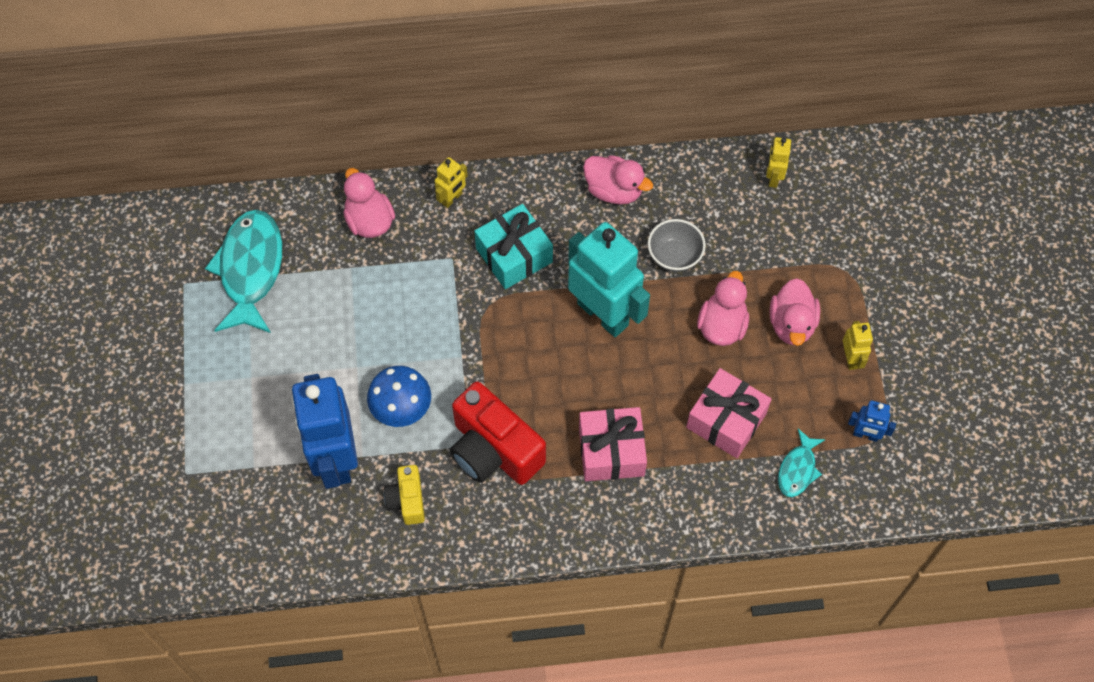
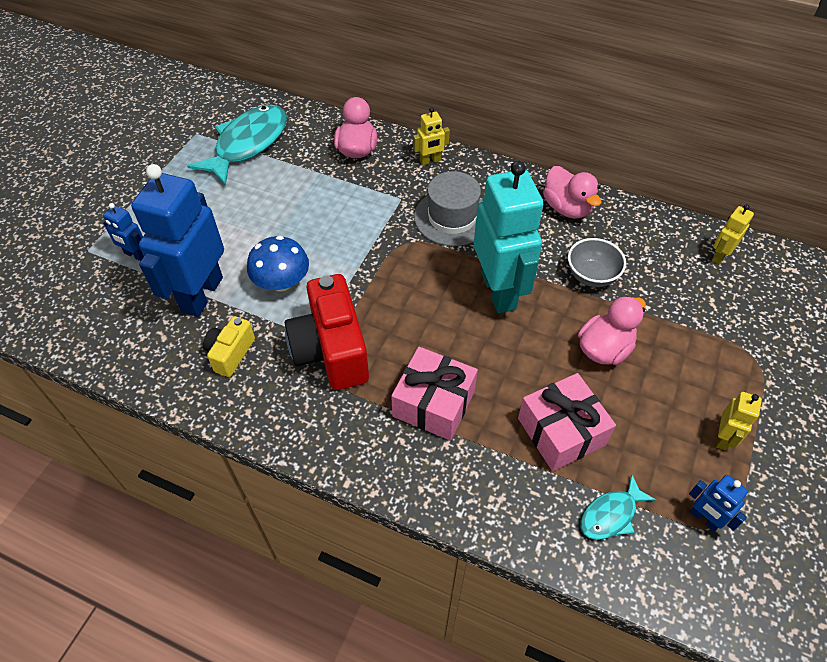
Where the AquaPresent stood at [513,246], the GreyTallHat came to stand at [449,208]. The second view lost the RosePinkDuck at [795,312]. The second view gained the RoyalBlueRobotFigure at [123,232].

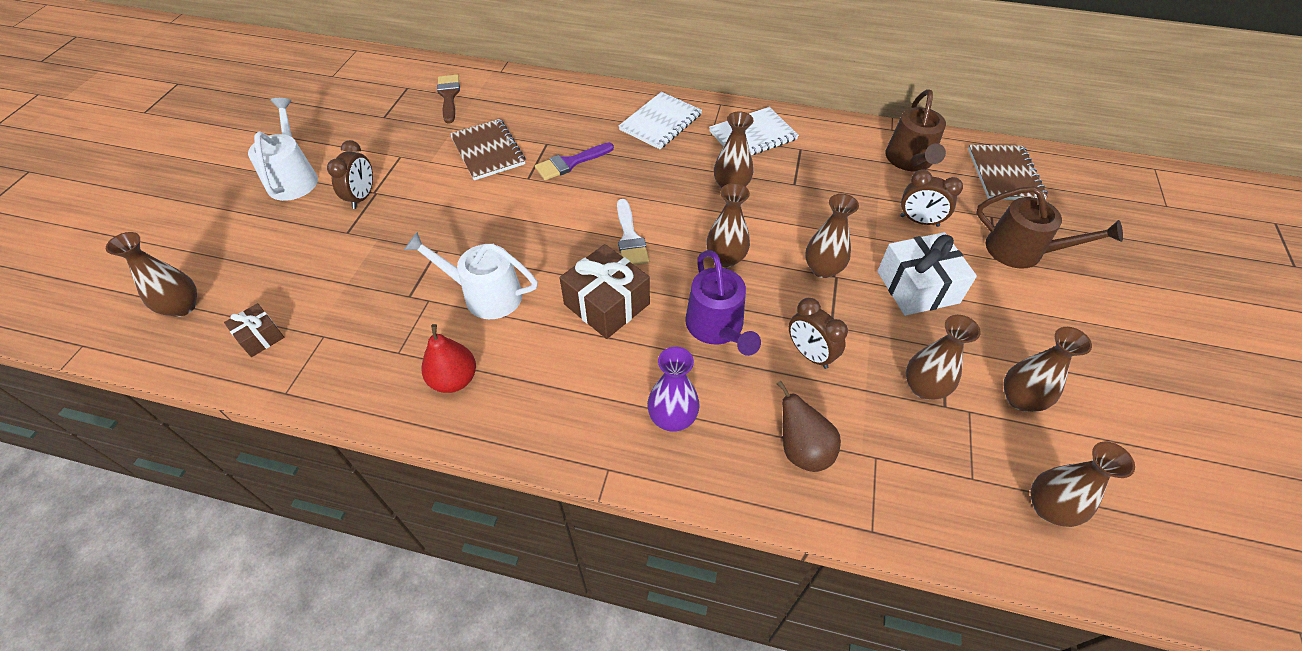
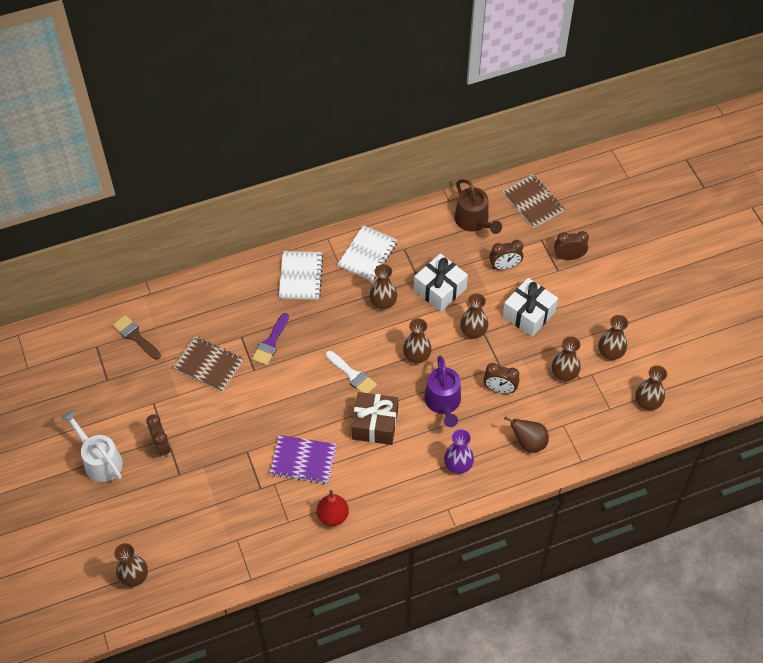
Where the DarkBrownWateringCan stood at [1049,227], the DarkBrownBedsideClock came to stand at [571,245]. Where the WhiteWateringCan stood at [471,275], the PurpleNotebook came to stand at [303,459]. The PurpleWateringCan at [723,303] ended up facing another way, 45 degrees clockwise from before. The second view lost the DarkBrownPresent at [254,330]. The second view gained the WhitePresent at [441,282].

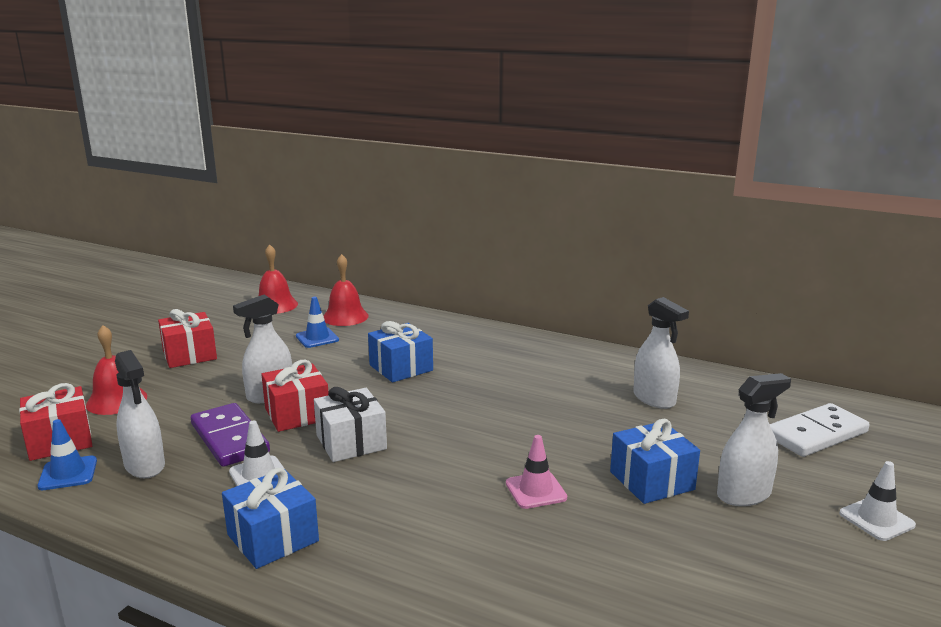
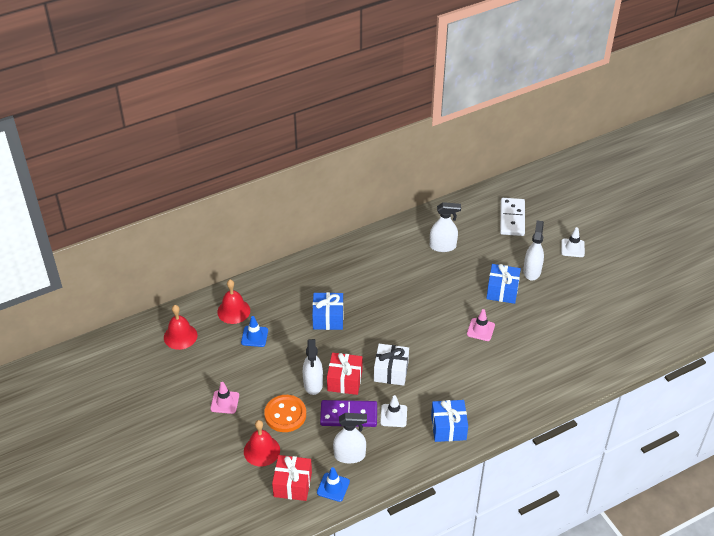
Where the RedPresent stood at [187,338], the RosePinkTrafficCone came to stand at [224,398]. The second view gained the BrightOrangeSewingButton at [285,413].

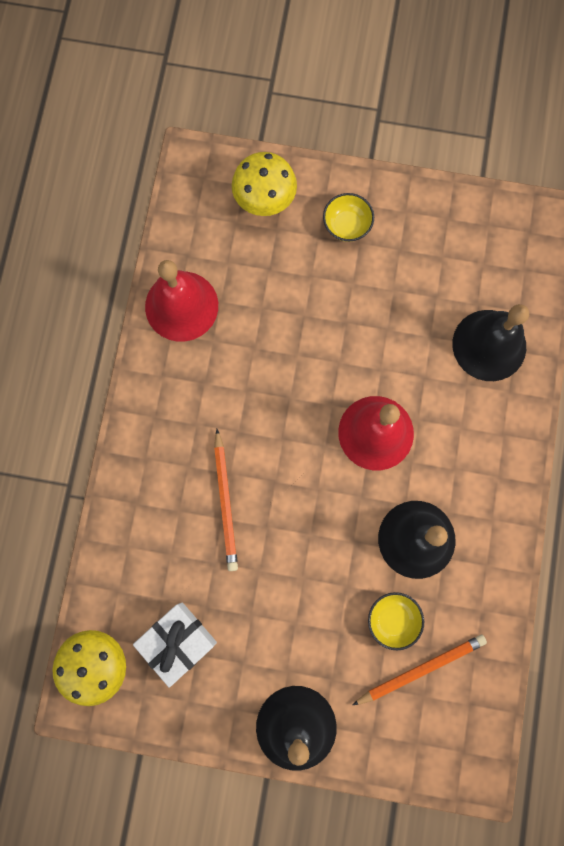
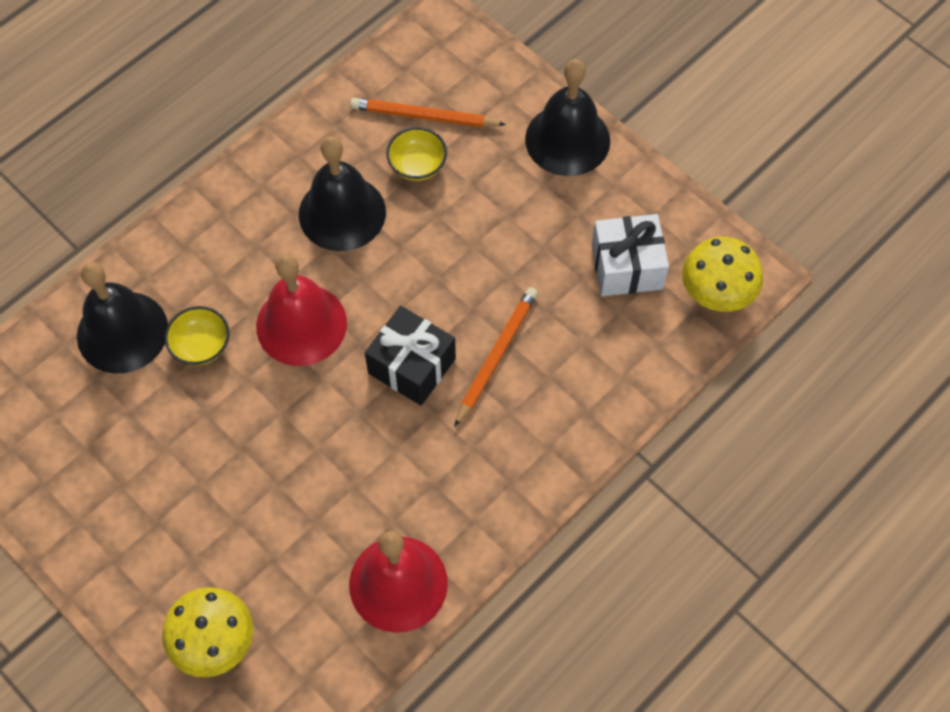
The YellowServingBowl ended up elsewhere, having gone from [348,217] to [197,336]. The second view gained the BlackPresent at [410,356].

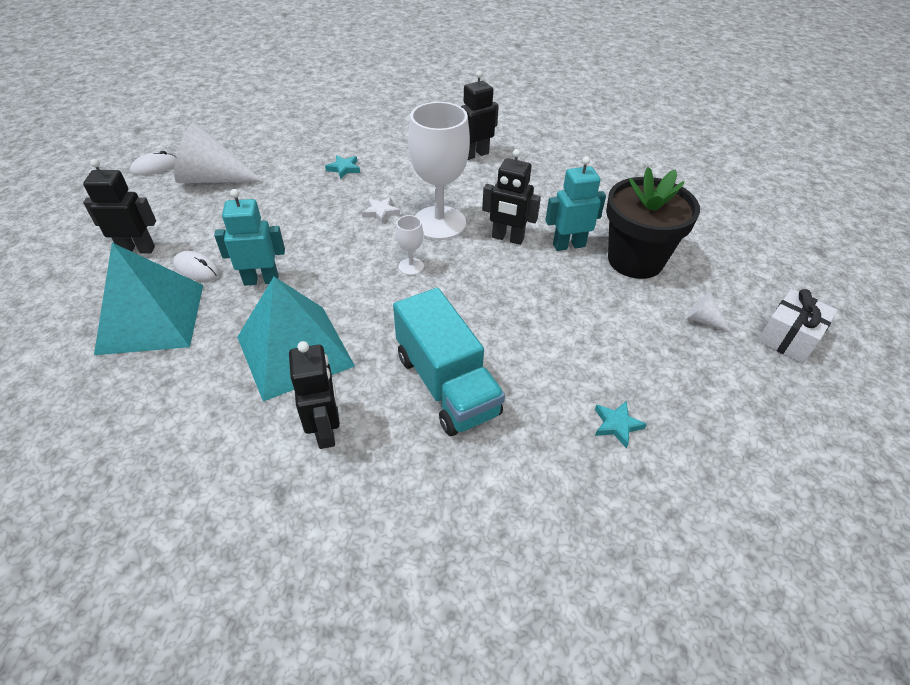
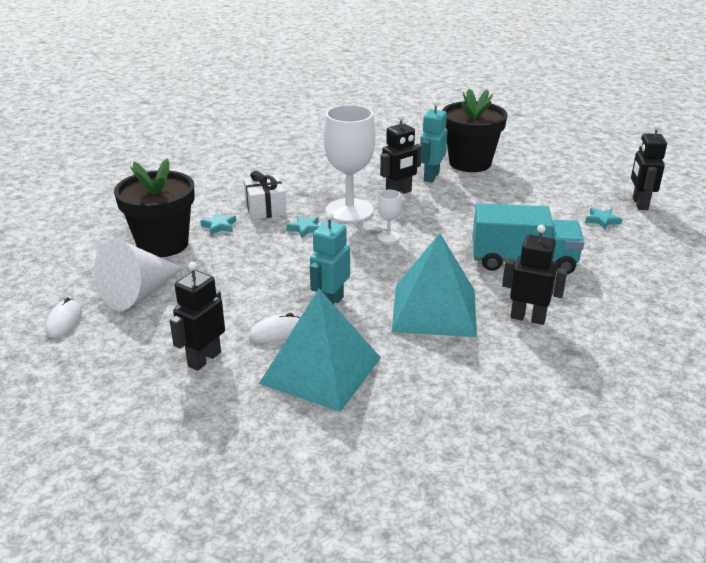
The BlackRobotFigure ended up elsewhere, having gone from [479,115] to [649,166]. What was the WhiteStarShape at [381,210] turned into the AquaStarShape at [302,227]. The WhitePresent ended up elsewhere, having gone from [798,326] to [265,195]. The second view lost the WhiteCone at [708,312]. The second view gained the BlackPlantPot at [154,208].

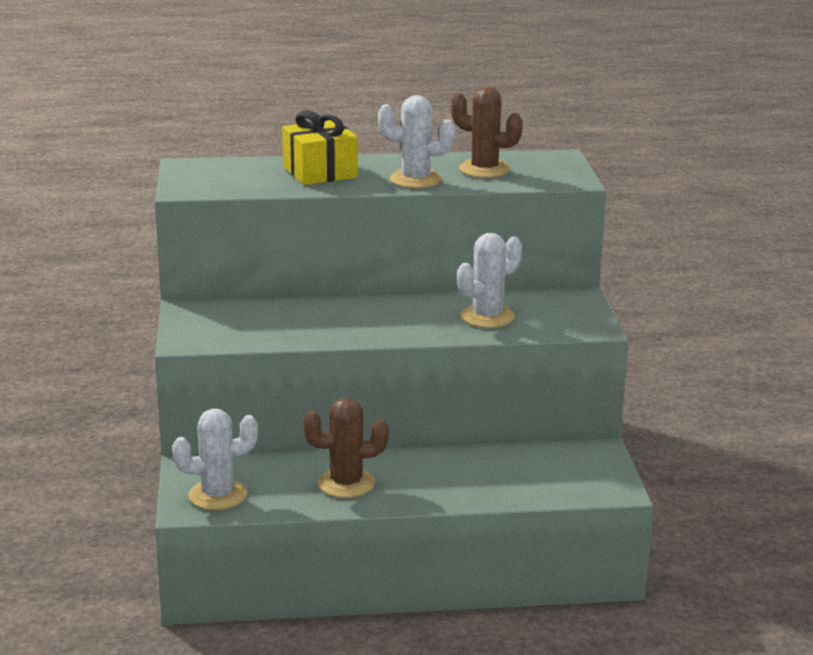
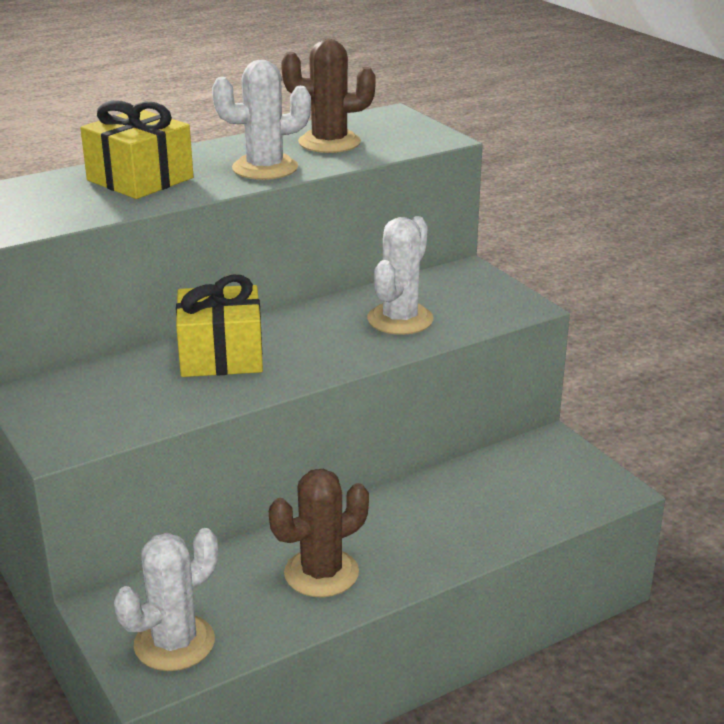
The second view gained the YellowPresent at [219,325].

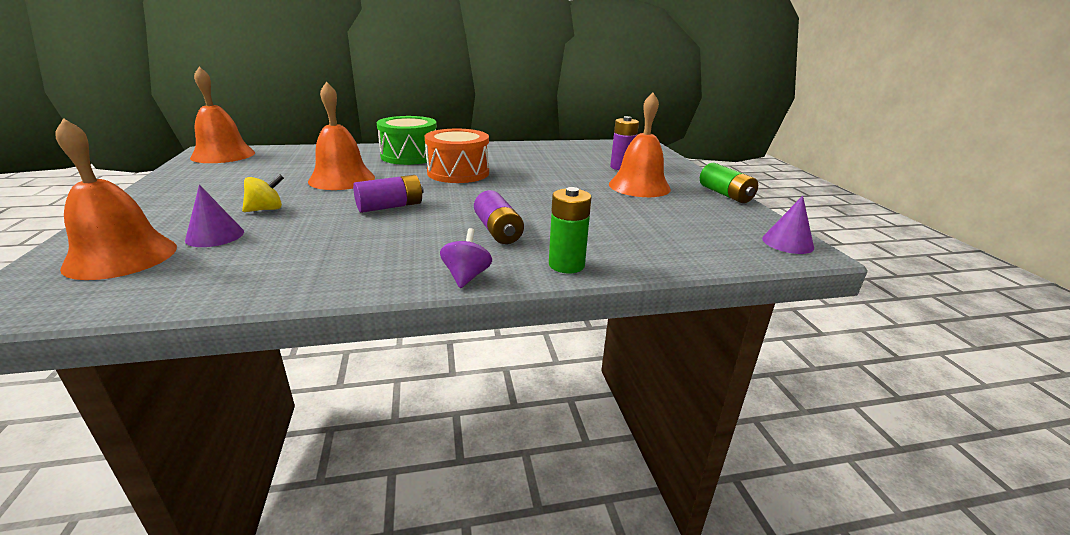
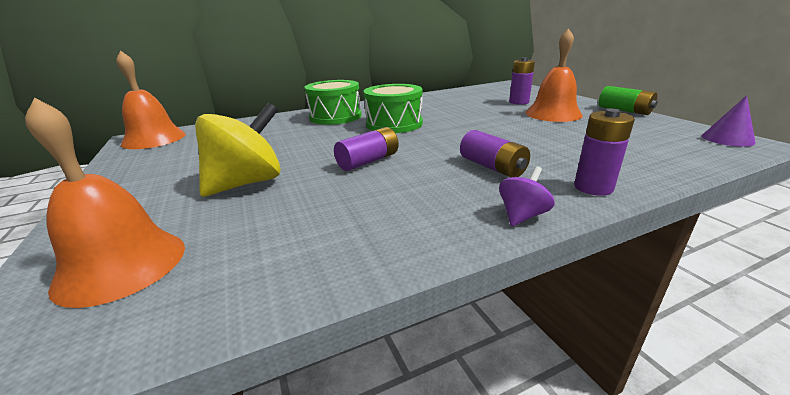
The second view lost the BrightOrangeBell at [341,136]. What was the BrightOrangeDrum at [457,156] turned into the LeafGreenDrum at [393,108]. The size of the YellowToyTop at [263,193] changed by a factor of 2.04. The second view lost the PurpleCone at [214,216]. What was the LeafGreenBattery at [570,230] turned into the PurpleBattery at [604,152]. The PurpleToyTop at [466,258] ended up facing another way, 45 degrees clockwise from before.

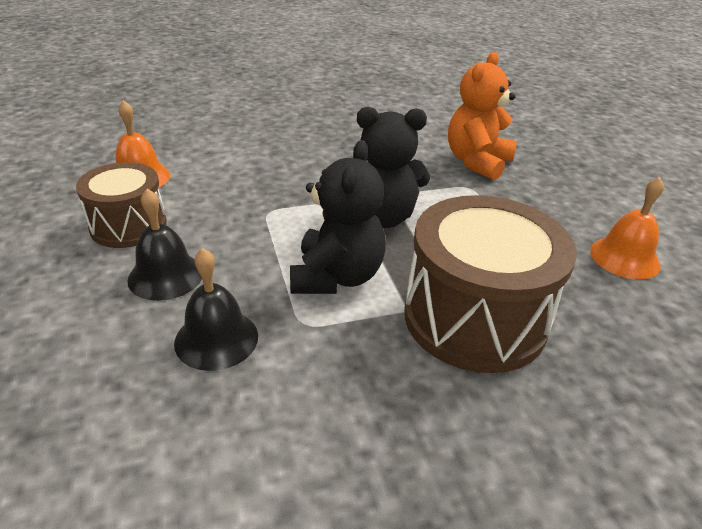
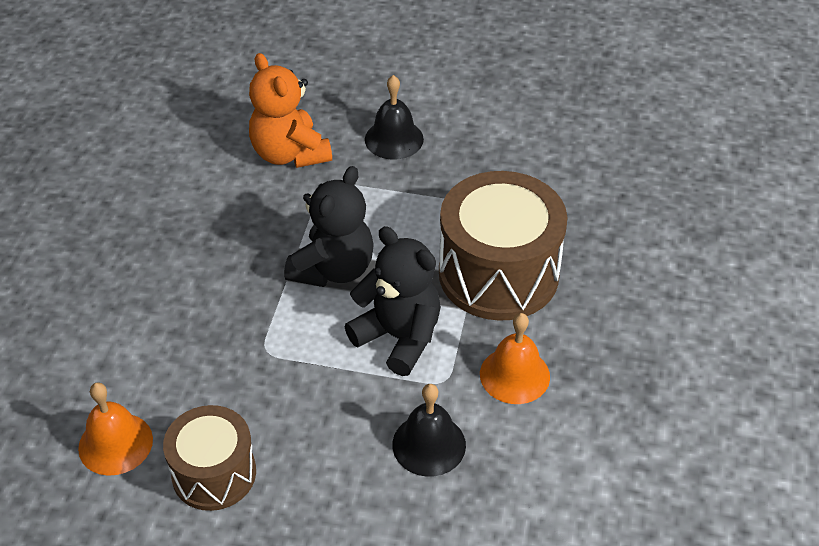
The BrightOrangeBell ended up elsewhere, having gone from [627,228] to [515,358]. The BlackBell ended up elsewhere, having gone from [164,245] to [394,117].

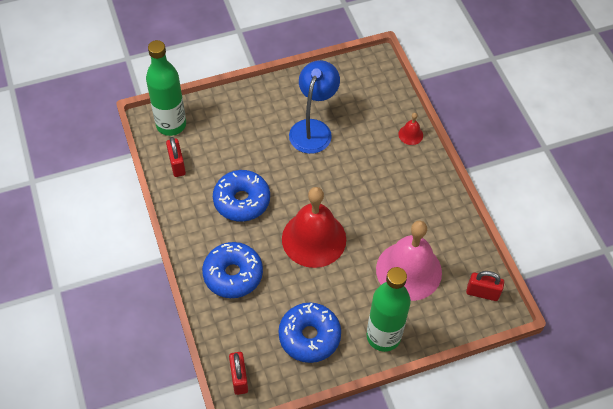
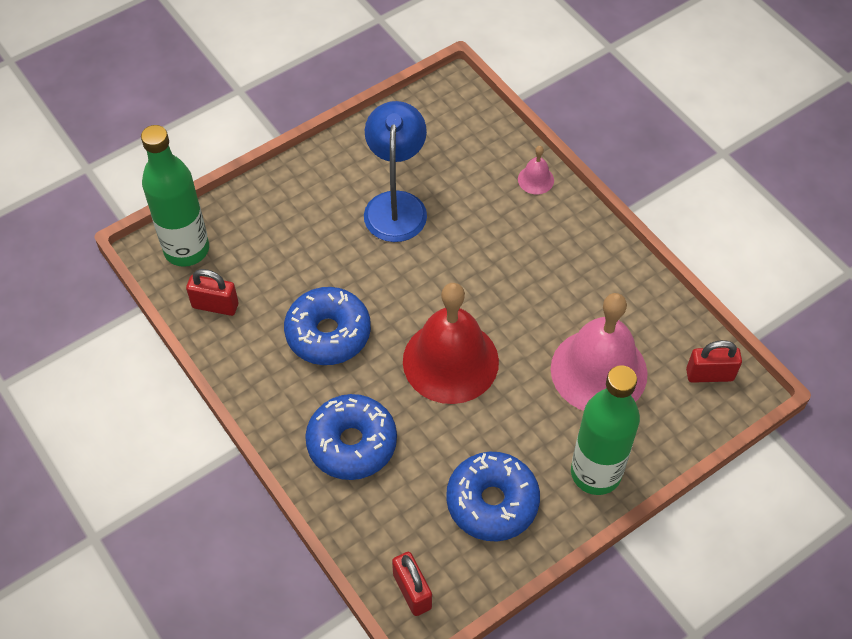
What was the RedBell at [411,129] turned into the RosePinkBell at [536,170]. The RedPadlock at [176,157] ended up facing another way, 45 degrees counterclockwise from before.

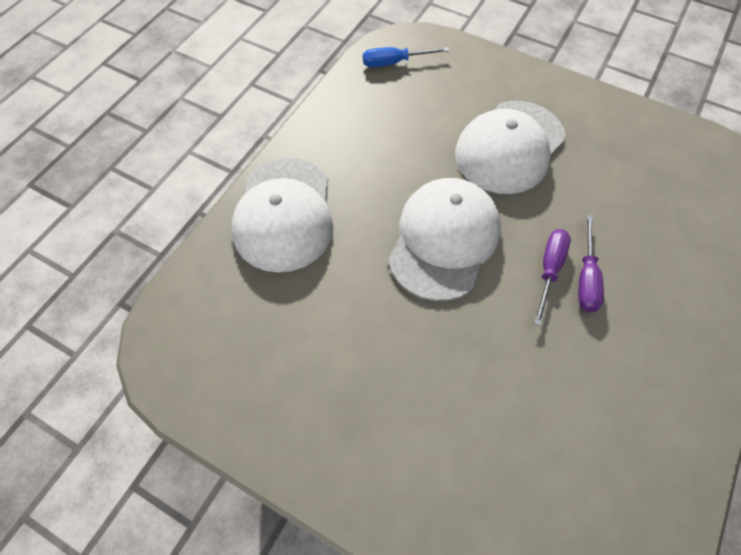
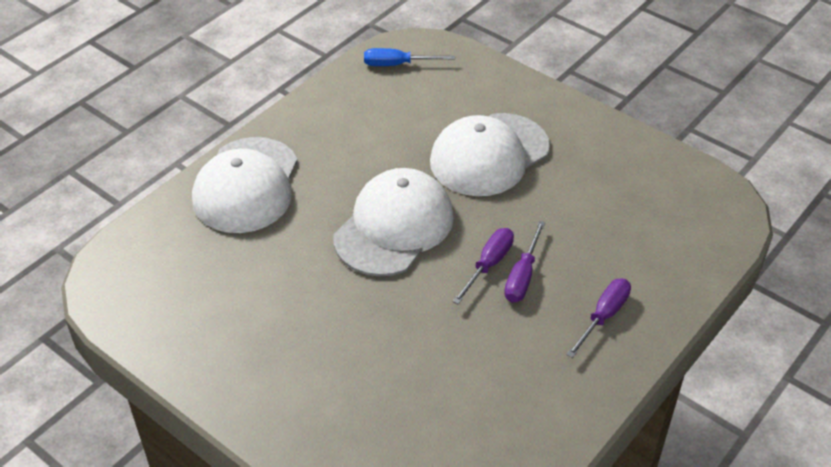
The second view gained the PurpleHandScrewdriver at [598,318].

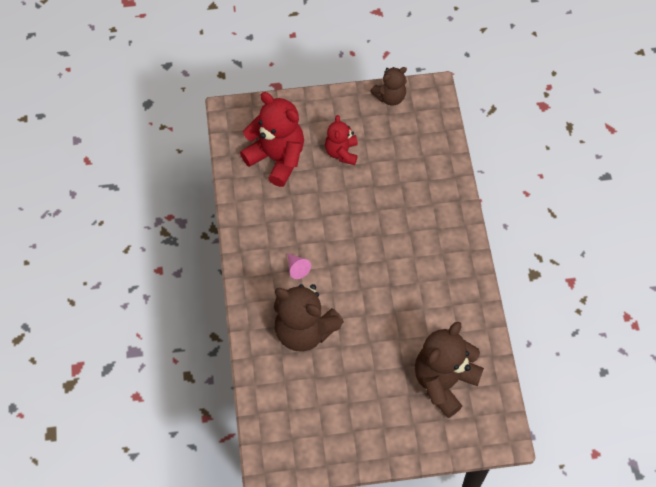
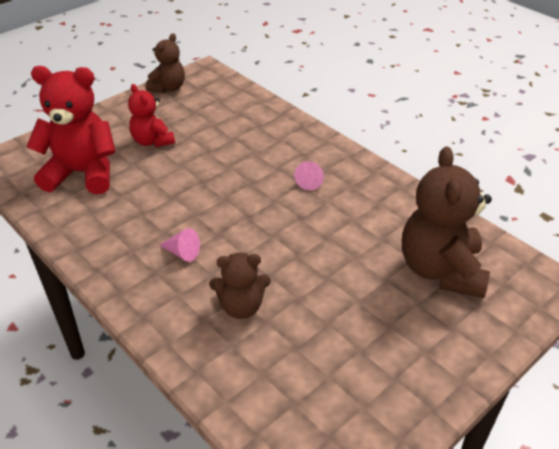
The size of the DarkBrownTeddy at [309,318] changed by a factor of 0.58. The second view gained the RosePinkCone at [309,175].

